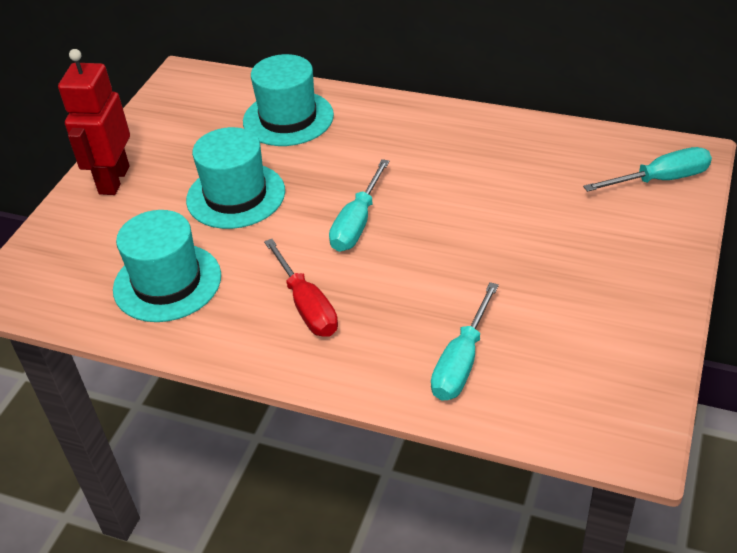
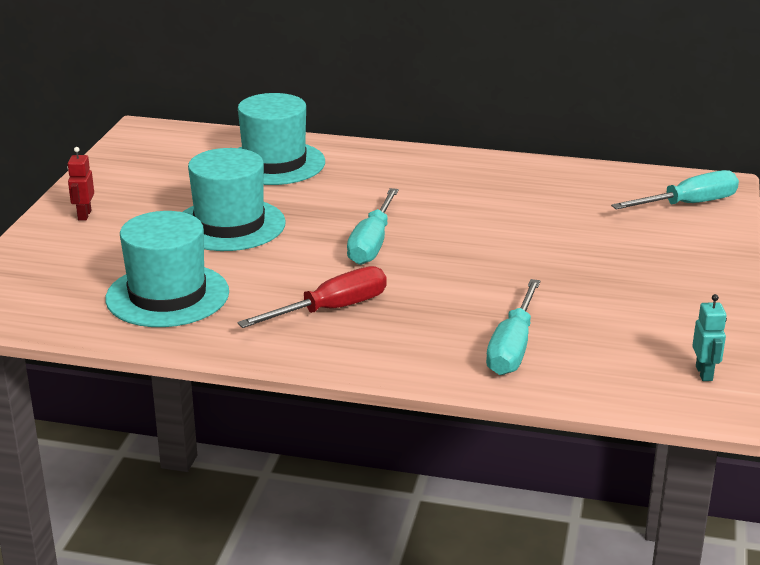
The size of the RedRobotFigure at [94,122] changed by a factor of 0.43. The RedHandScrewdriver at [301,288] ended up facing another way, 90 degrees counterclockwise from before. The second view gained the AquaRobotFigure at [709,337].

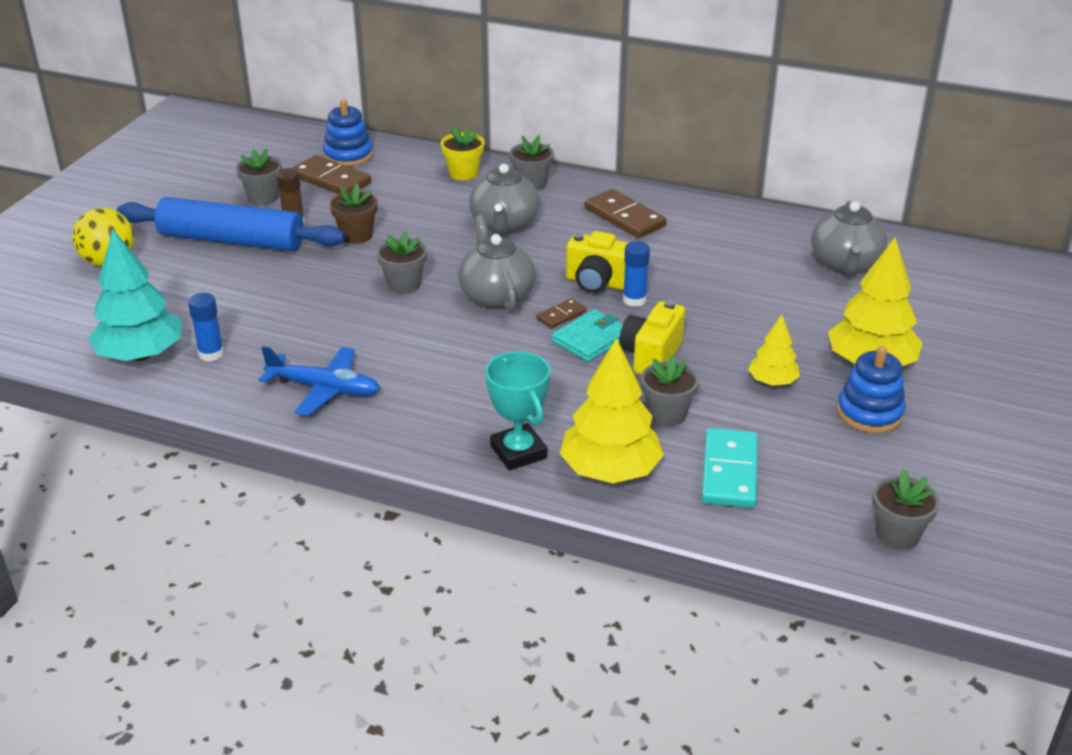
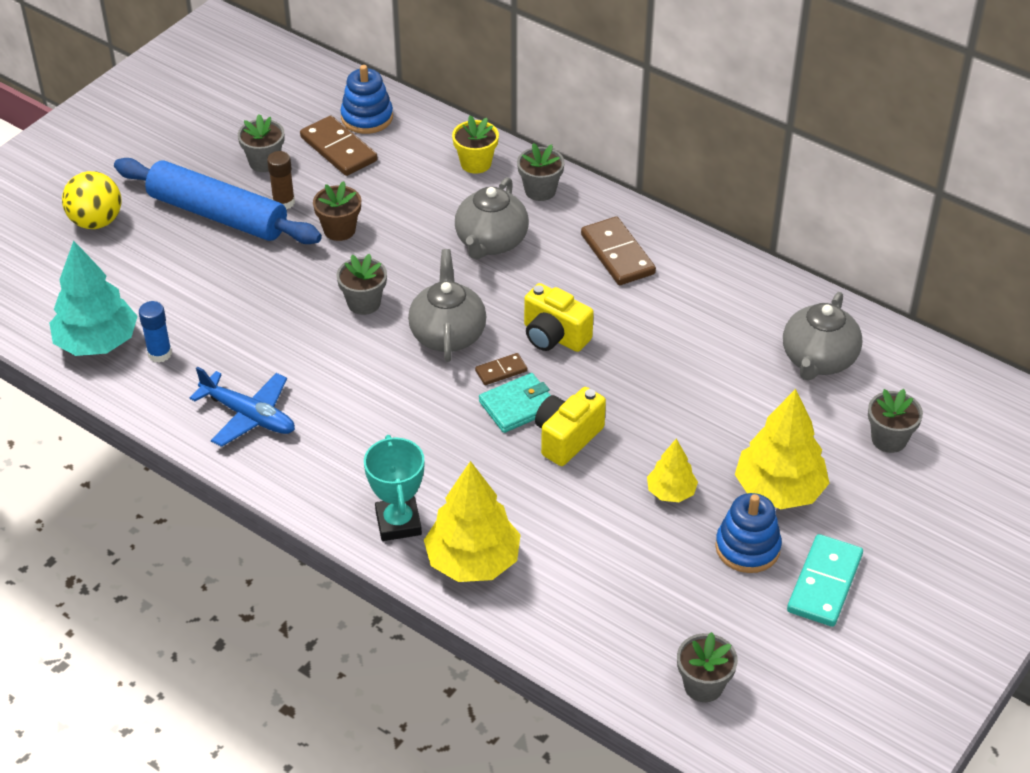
The second view lost the RoyalBlueStickOfGlue at [636,274]. The GreyPlantPot ended up elsewhere, having gone from [670,390] to [895,421]. The AquaDominoPiece ended up elsewhere, having gone from [729,468] to [825,580].

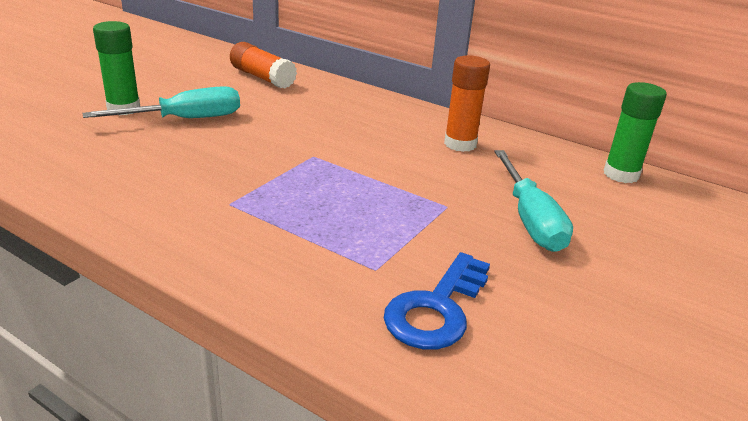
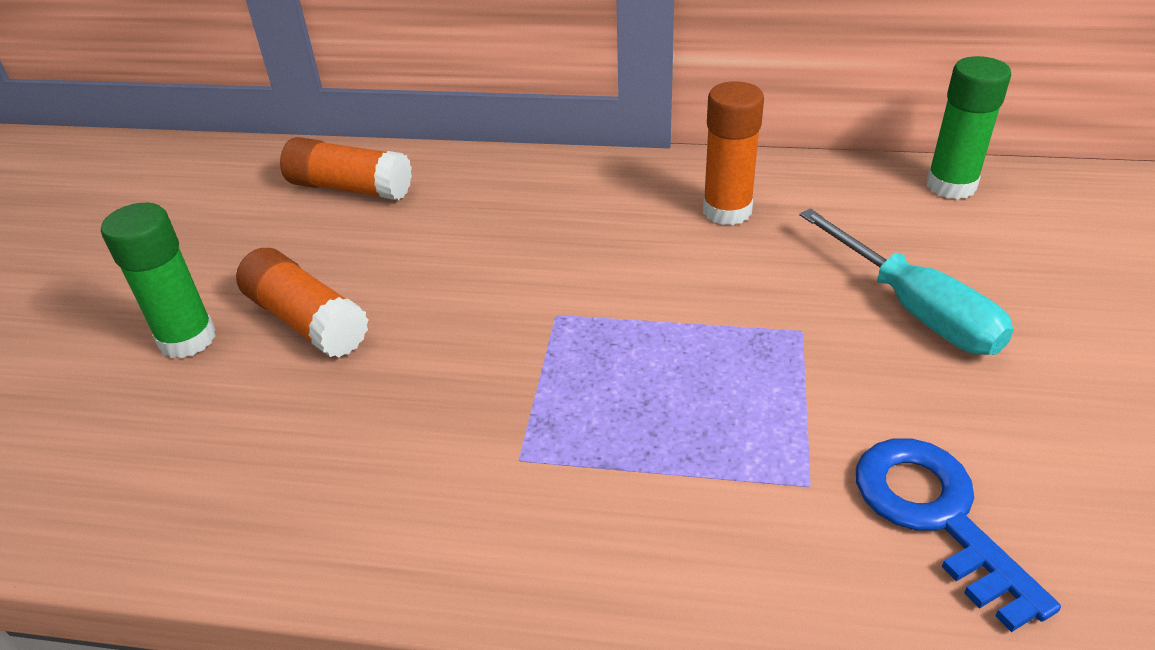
Where the AquaHandScrewdriver stood at [161,102], the BrightOrangeStickOfGlue came to stand at [302,303]. The RoyalBlueDoorKey at [437,300] ended up facing another way, 150 degrees clockwise from before.

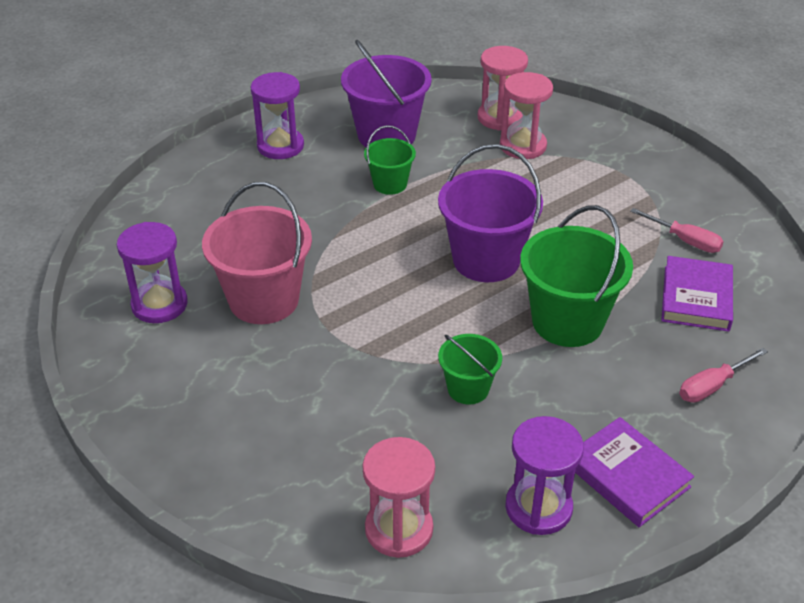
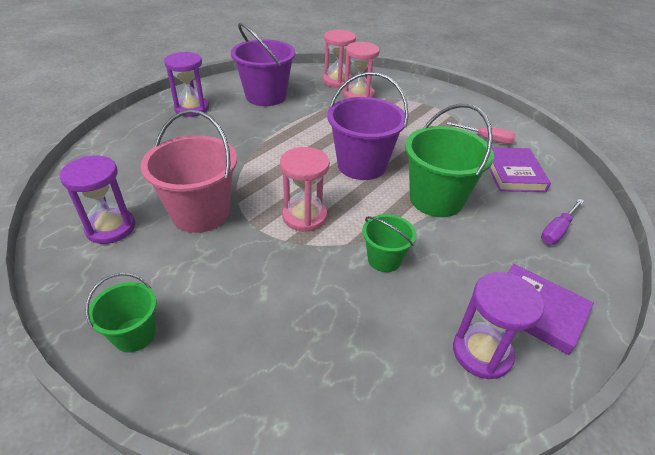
The LeafGreenBucket ended up elsewhere, having gone from [390,160] to [121,312]. What was the RosePinkHandScrewdriver at [723,375] turned into the PurpleHandScrewdriver at [562,222]. The RosePinkSandTimer ended up elsewhere, having gone from [399,497] to [305,189].

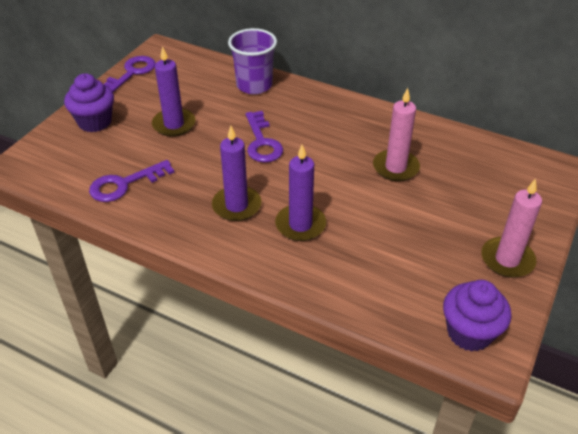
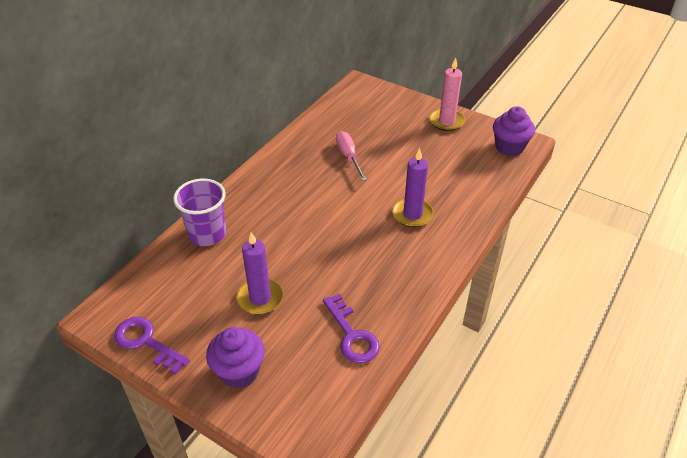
Where the RosePinkPillarCandle stood at [396,134], the RosePinkHandScrewdriver came to stand at [351,156]. The second view lost the PurpleDoorKey at [264,137]. The second view lost the PurplePillarCandle at [236,173].

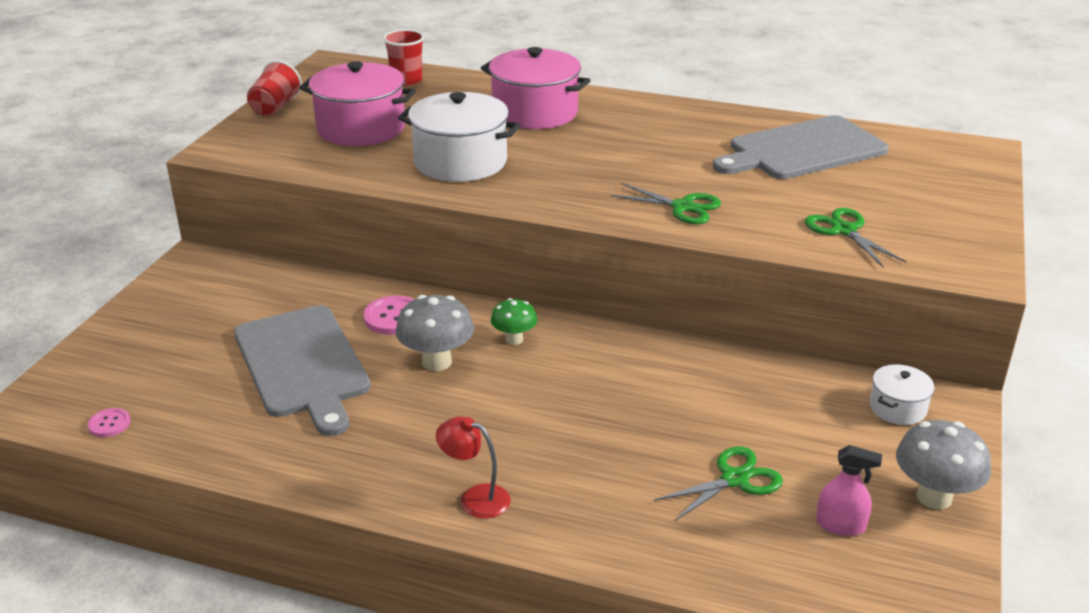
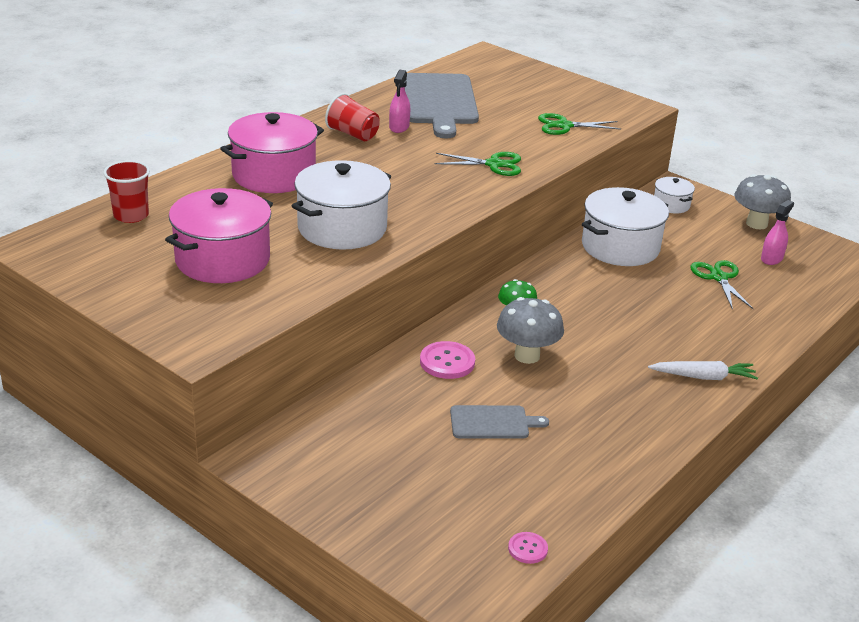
The RedTumbler ended up elsewhere, having gone from [274,88] to [352,117]. The LeafGreenScissors at [665,203] ended up facing another way, 45 degrees clockwise from before. The size of the GreyBreadBoard at [302,370] changed by a factor of 0.51. Where the RedLamp stood at [473,467], the WhiteCarrot came to stand at [703,370]. The second view gained the RosePinkSprayer at [399,101]. The second view gained the WhitePot at [625,226].

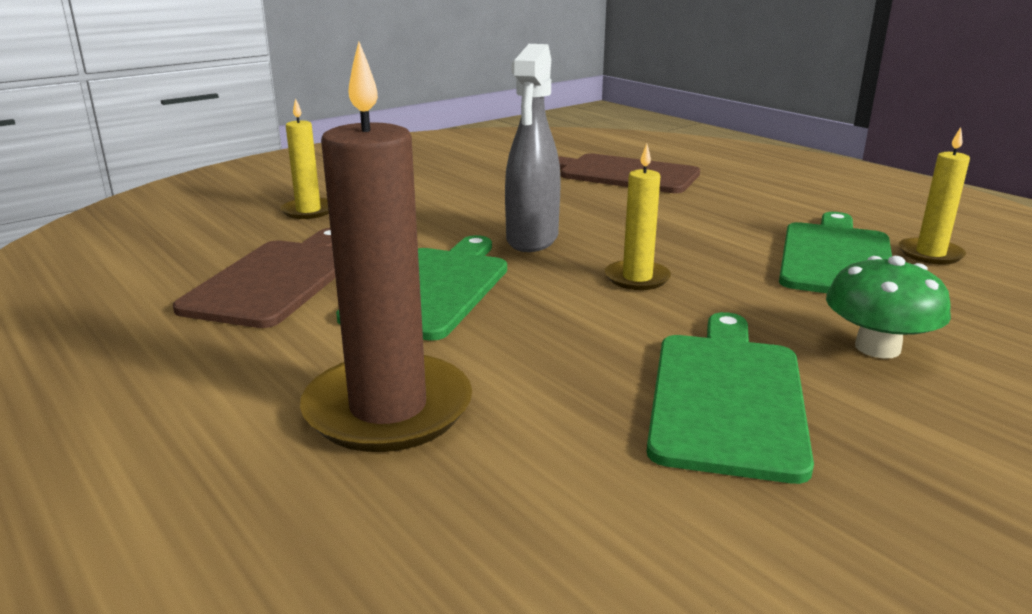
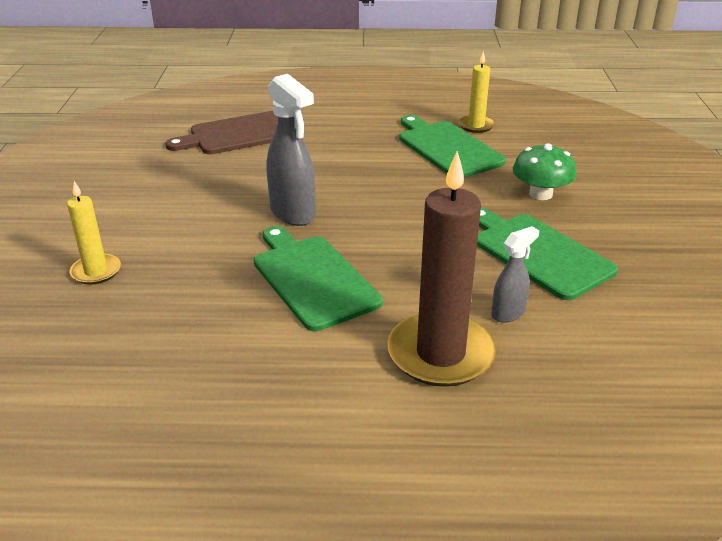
The second view lost the YellowPillarCandle at [638,217]. The second view lost the DarkBrownBreadBoard at [254,278]. The second view gained the GreySprayer at [515,274].

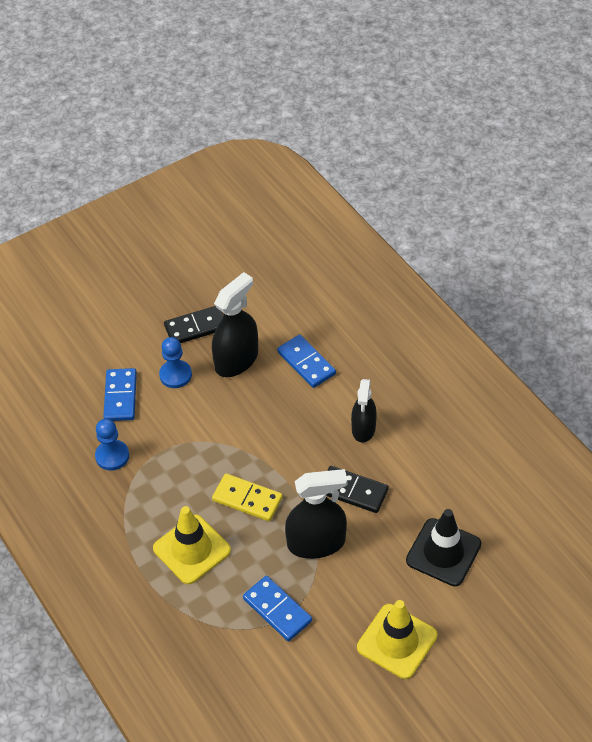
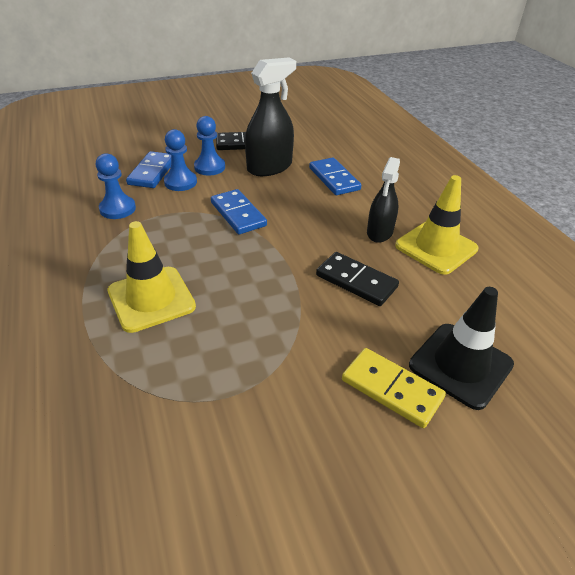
The second view lost the BlackSprayer at [316,514]. The YellowDominoPiece ended up elsewhere, having gone from [247,497] to [394,388]. The RoyalBlueDominoPiece ended up elsewhere, having gone from [277,608] to [239,211]. The YellowTrafficCone ended up elsewhere, having gone from [397,639] to [437,225]. The second view gained the RoyalBlueGamePawn at [180,160].

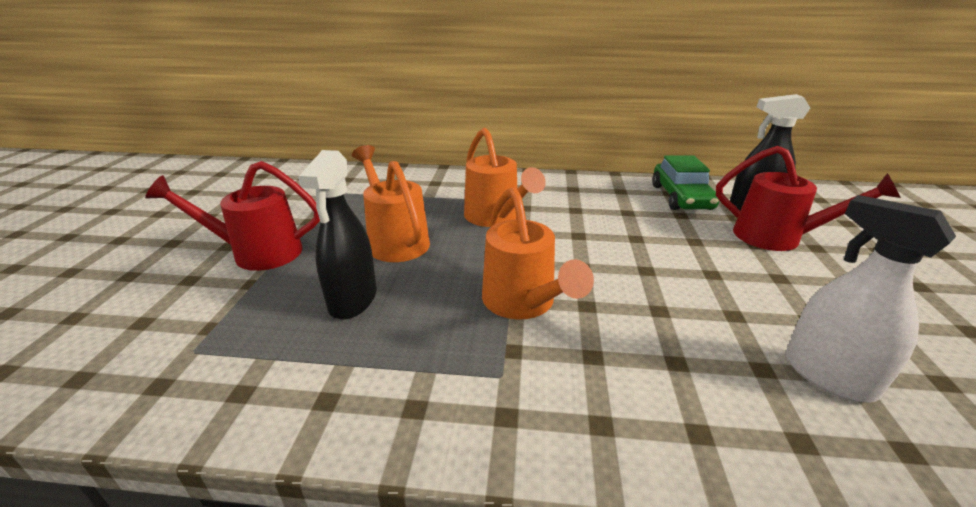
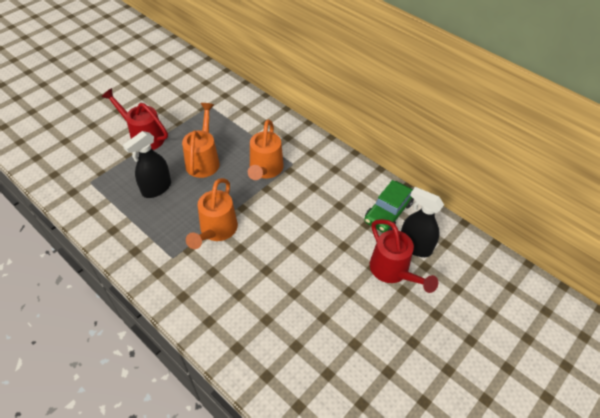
The second view lost the WhiteSprayer at [871,298].

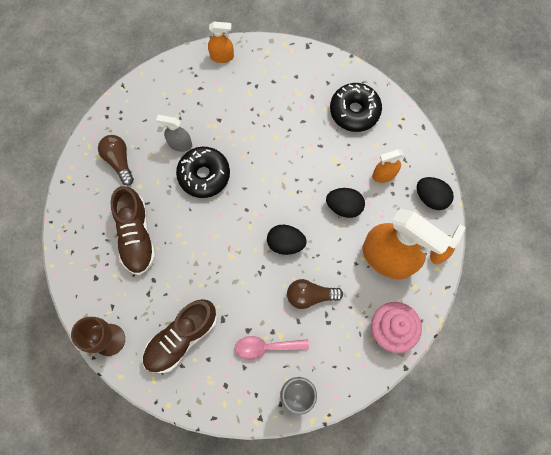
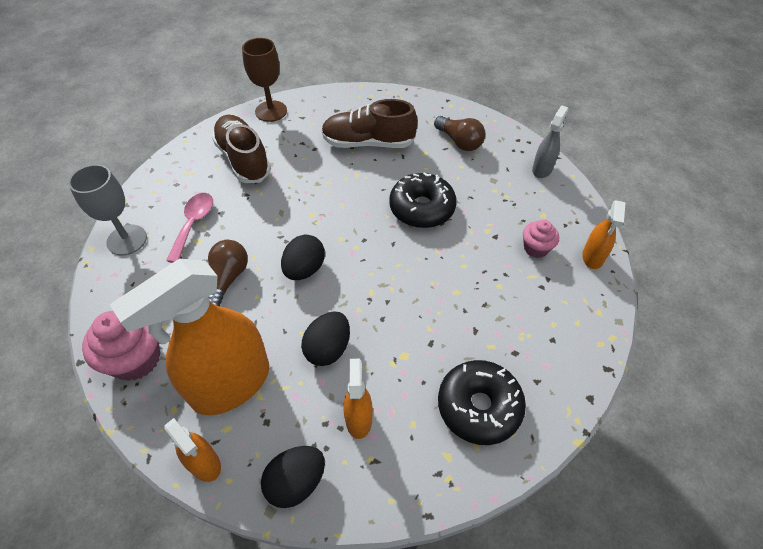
The GreySprayer ended up elsewhere, having gone from [174,133] to [550,141]. The DarkBrownBulb at [116,160] ended up facing another way, 60 degrees clockwise from before. The second view gained the RosePinkFairyCake at [541,239].

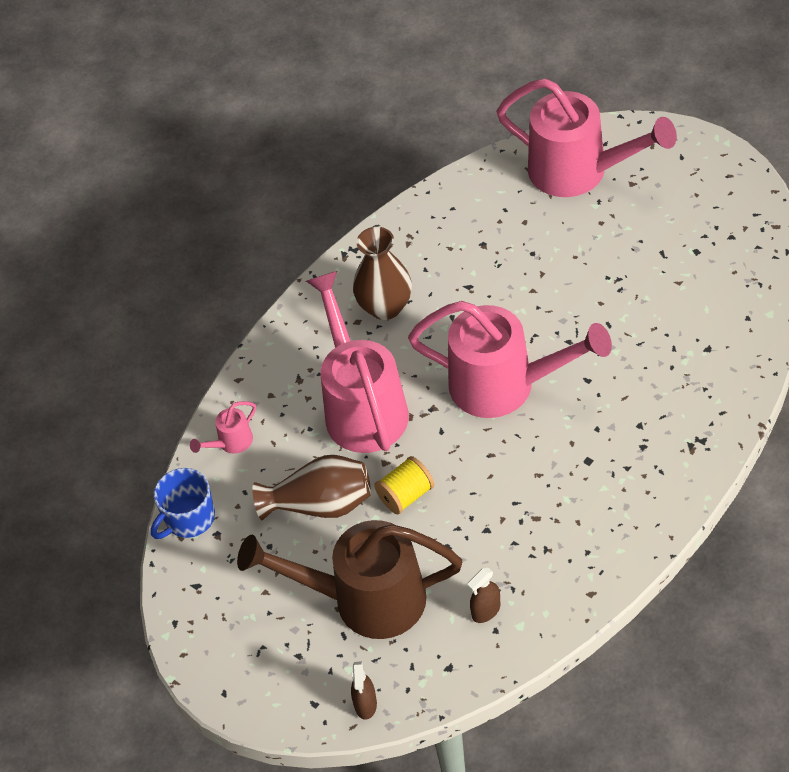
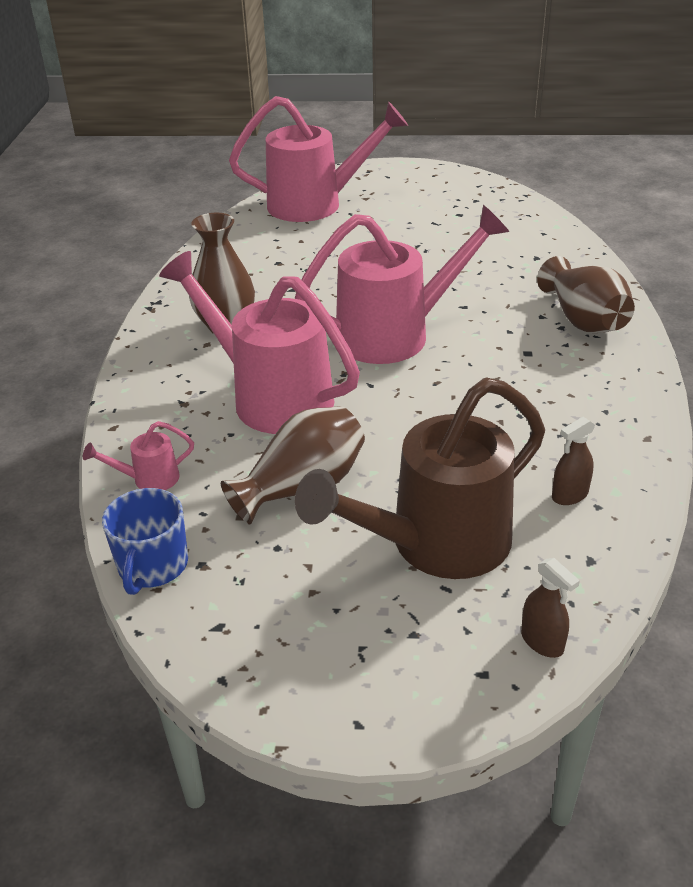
The RosePinkWateringCan at [223,427] ended up facing another way, 60 degrees clockwise from before. The second view lost the YellowSpool at [404,485]. The DarkBrownSprayer at [484,595] ended up facing another way, 45 degrees clockwise from before. The second view gained the DarkBrownVase at [586,294].

